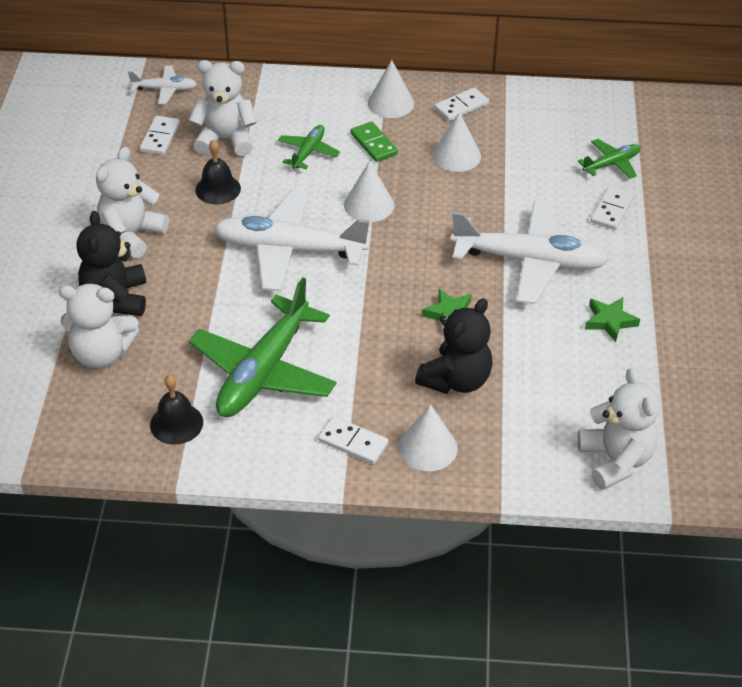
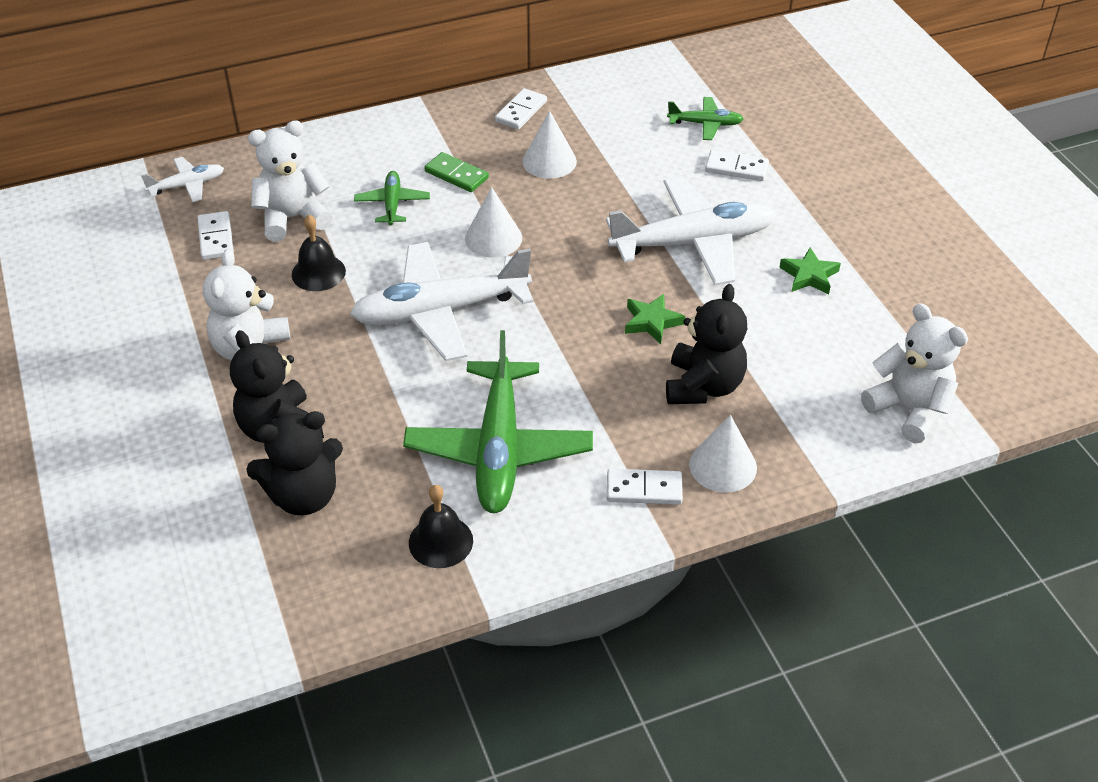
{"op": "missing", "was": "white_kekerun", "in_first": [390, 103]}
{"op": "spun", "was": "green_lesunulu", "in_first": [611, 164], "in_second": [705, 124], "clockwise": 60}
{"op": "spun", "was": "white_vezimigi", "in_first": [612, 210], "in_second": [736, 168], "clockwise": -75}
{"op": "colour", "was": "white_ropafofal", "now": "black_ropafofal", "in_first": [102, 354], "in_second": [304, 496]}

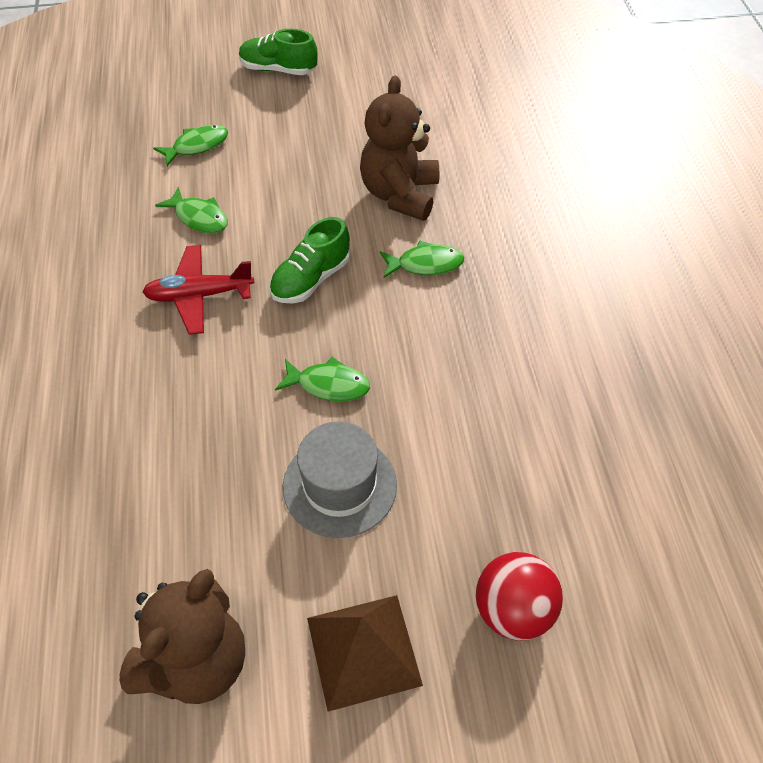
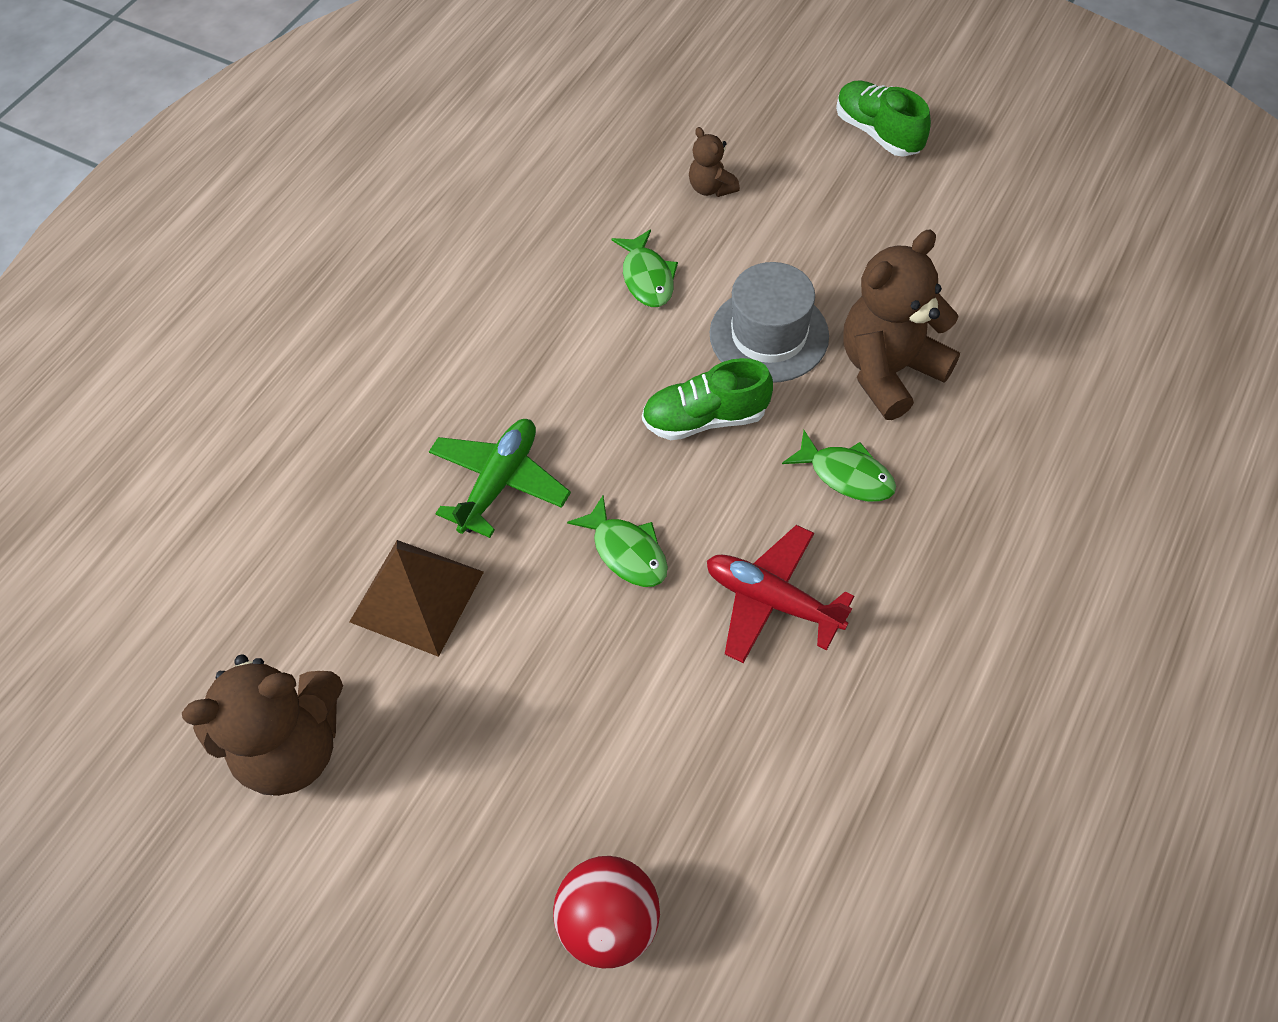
{"op": "exchanged", "was": "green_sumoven", "now": "brown_ropafofal", "in_first": [197, 146], "in_second": [711, 188]}
{"op": "relocated", "was": "red_lesunulu", "in_first": [199, 296], "in_second": [772, 600]}
{"op": "relocated", "was": "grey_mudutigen", "in_first": [339, 485], "in_second": [769, 335]}
{"op": "relocated", "was": "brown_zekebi", "in_first": [363, 651], "in_second": [417, 596]}
{"op": "appeared", "now": "green_lesunulu", "in_second": [499, 482]}

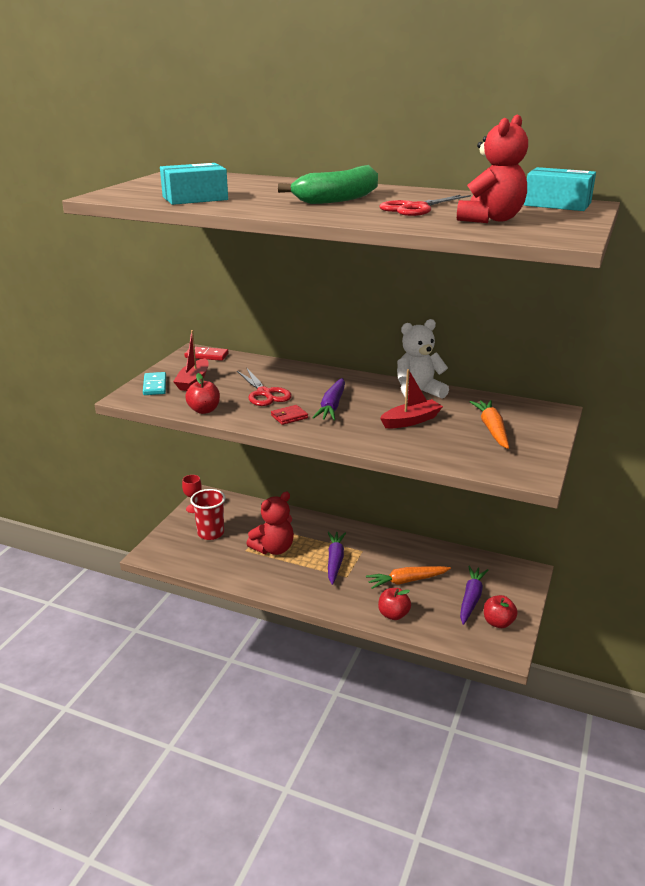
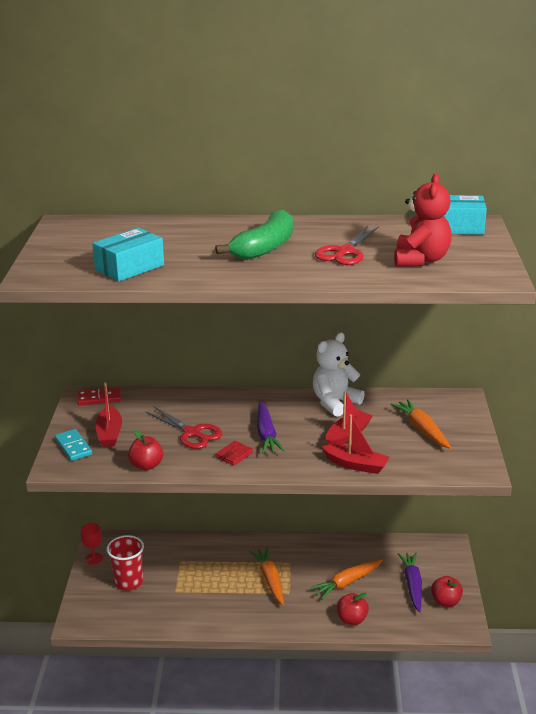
{"op": "missing", "was": "red_ropafofal", "in_first": [273, 549]}
{"op": "colour", "was": "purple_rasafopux", "now": "orange_rasafopux", "in_first": [335, 561], "in_second": [270, 580]}
{"op": "appeared", "now": "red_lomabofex", "in_second": [356, 465]}

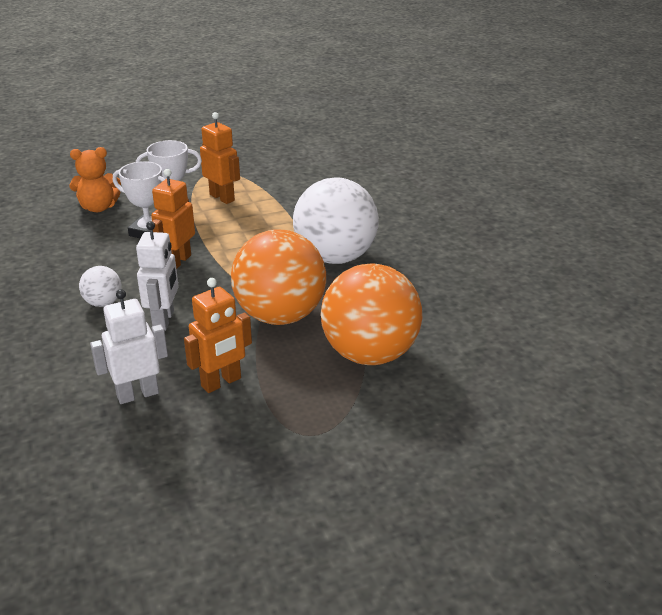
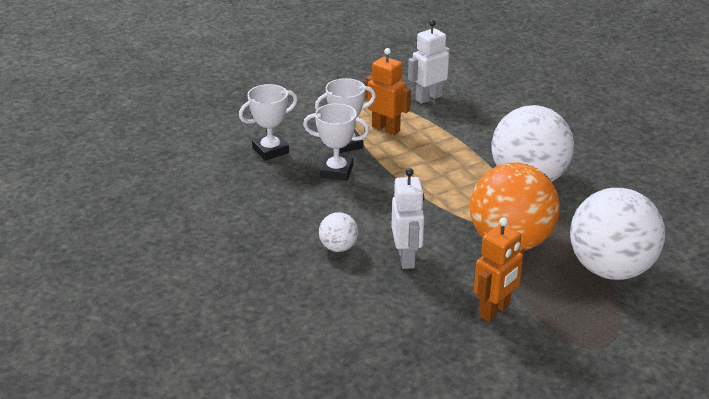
{"op": "exchanged", "was": "orange_ropafofal", "now": "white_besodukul", "in_first": [98, 207], "in_second": [270, 150]}
{"op": "missing", "was": "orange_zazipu", "in_first": [177, 261]}
{"op": "colour", "was": "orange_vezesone", "now": "white_vezesone", "in_first": [370, 354], "in_second": [610, 269]}
{"op": "relocated", "was": "white_zazipu", "in_first": [137, 394], "in_second": [428, 98]}

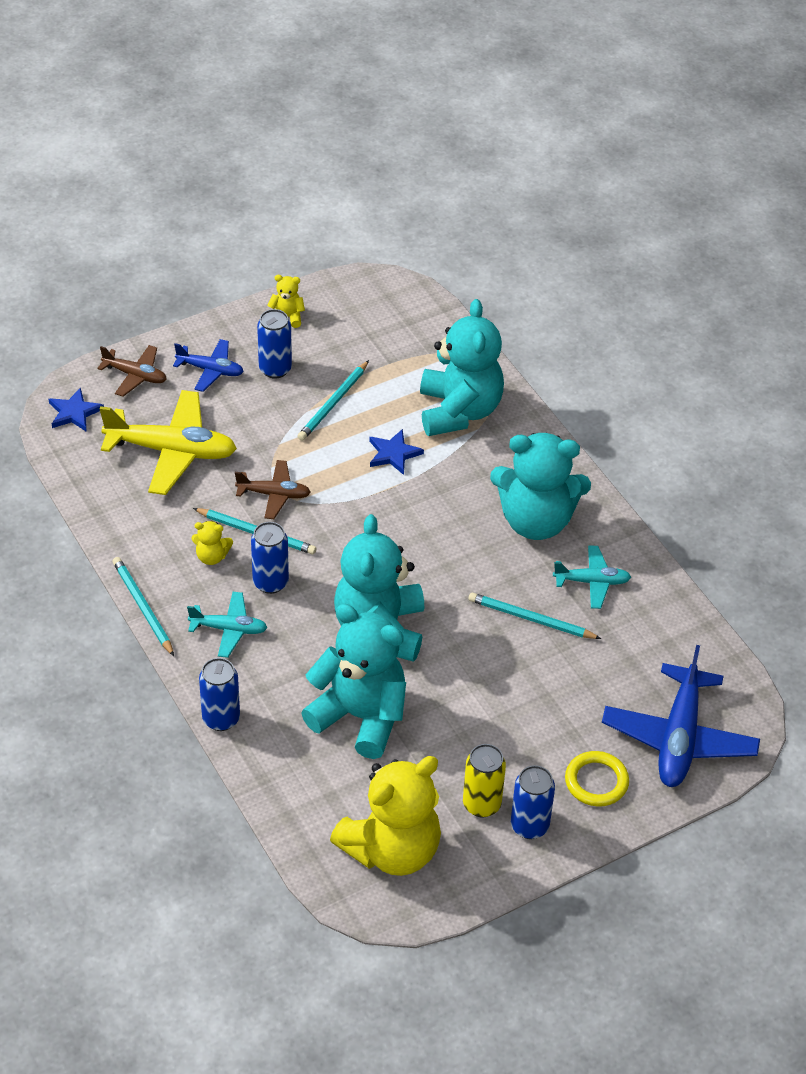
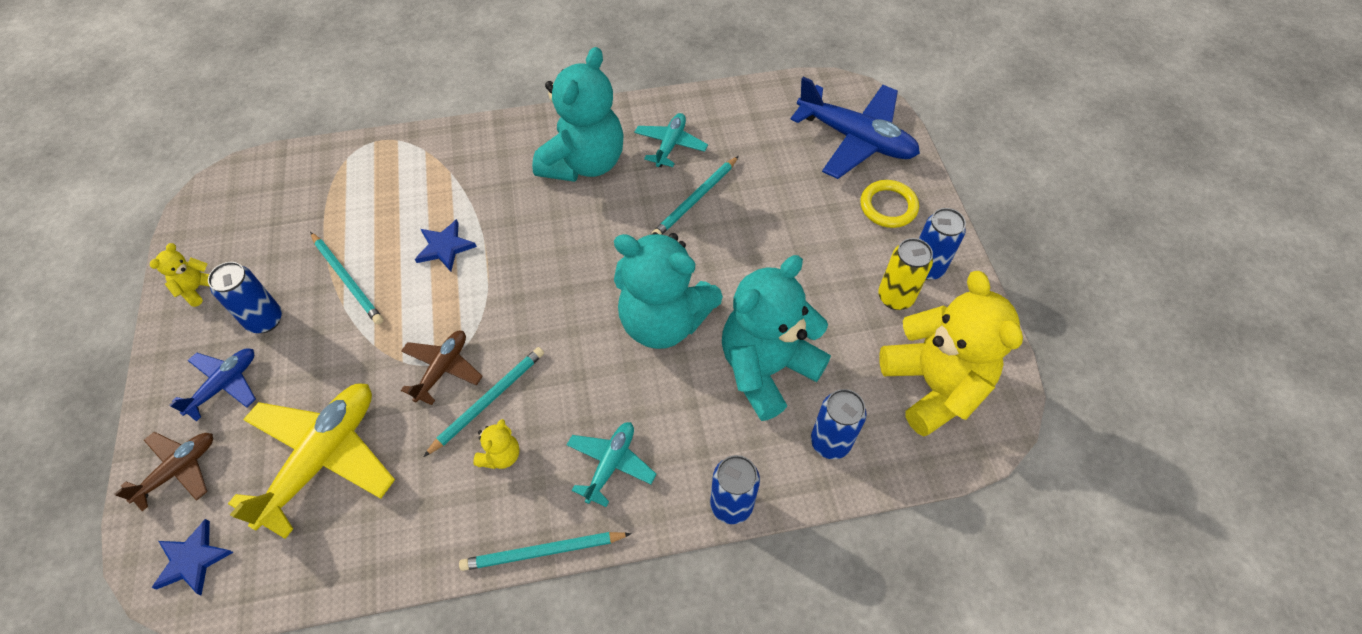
{"op": "missing", "was": "turquoise_ropafofal", "in_first": [459, 411]}
{"op": "relocated", "was": "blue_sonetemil", "in_first": [270, 582], "in_second": [830, 442]}

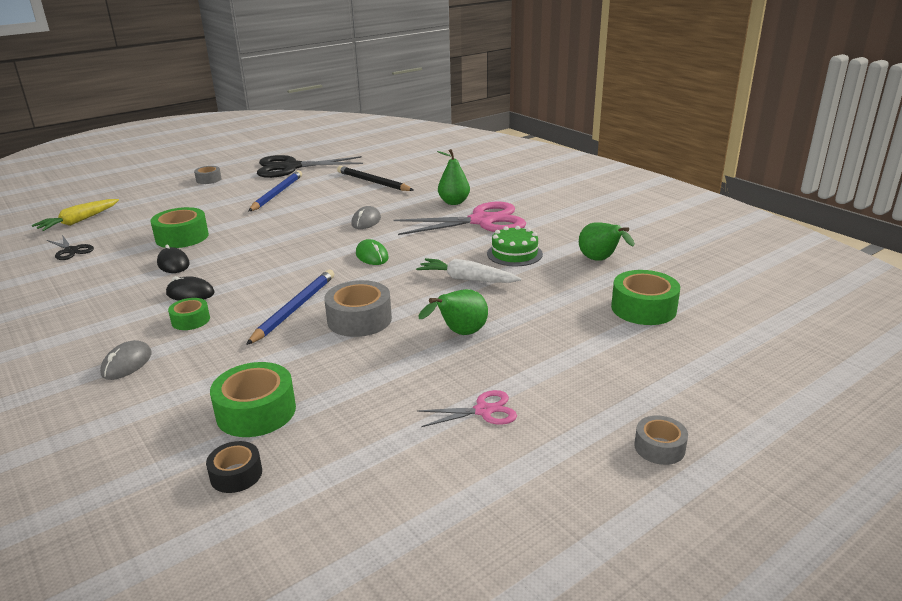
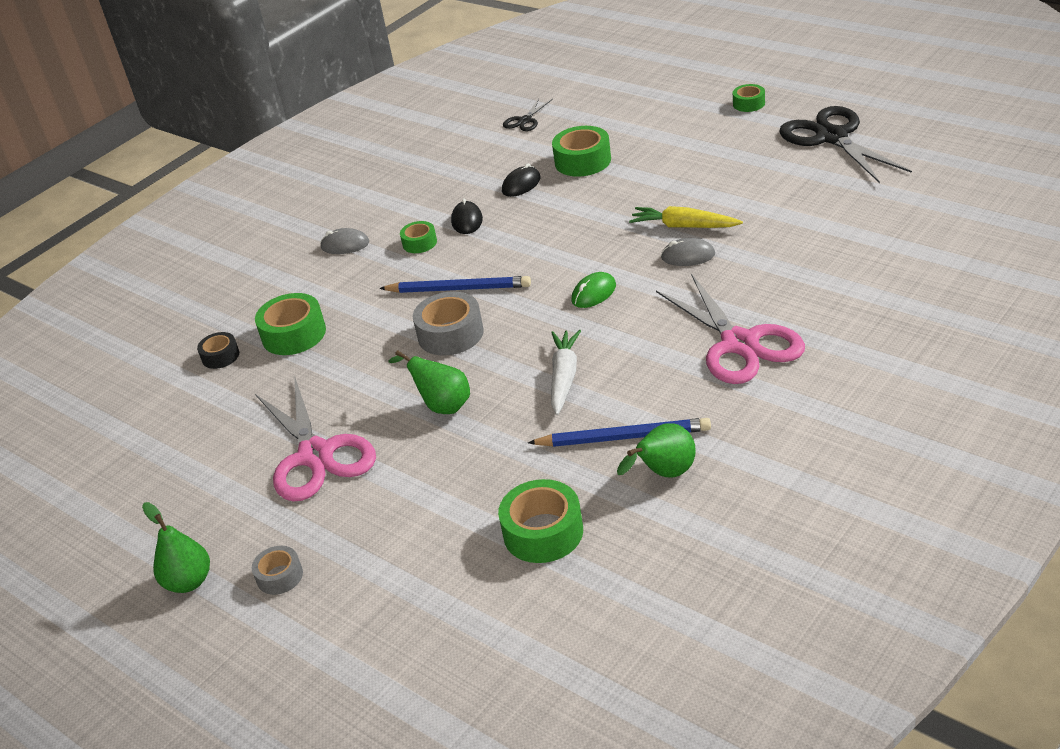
{"op": "relocated", "was": "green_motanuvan", "in_first": [454, 202], "in_second": [189, 582]}
{"op": "colour", "was": "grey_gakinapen", "now": "green_gakinapen", "in_first": [208, 179], "in_second": [749, 104]}
{"op": "missing", "was": "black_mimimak", "in_first": [373, 182]}
{"op": "relocated", "was": "blue_mimimak", "in_first": [277, 194], "in_second": [623, 437]}
{"op": "relocated", "was": "yellow_rasafopux", "in_first": [79, 221], "in_second": [684, 226]}
{"op": "missing", "was": "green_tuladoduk", "in_first": [514, 254]}
{"op": "size", "was": "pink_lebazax", "in_first": [484, 411], "in_second": [316, 455], "ratio": 2.1}

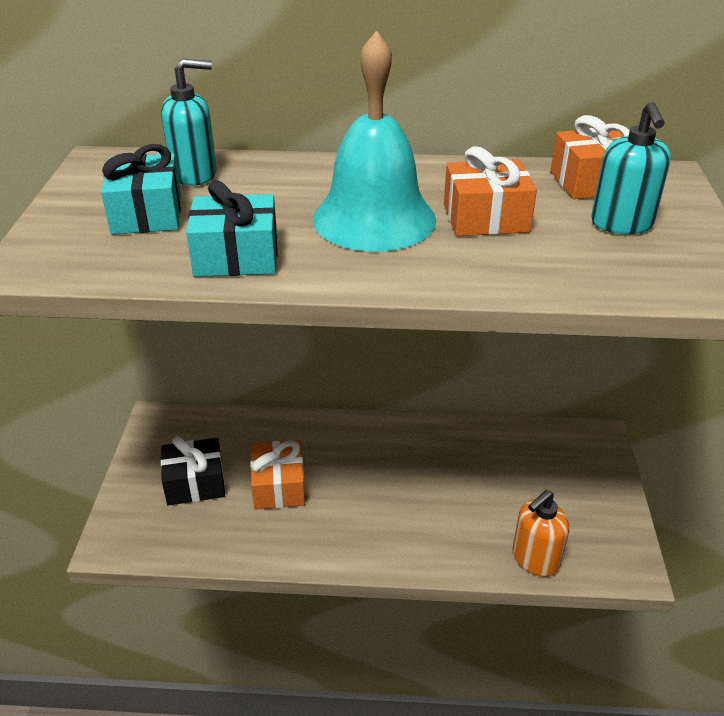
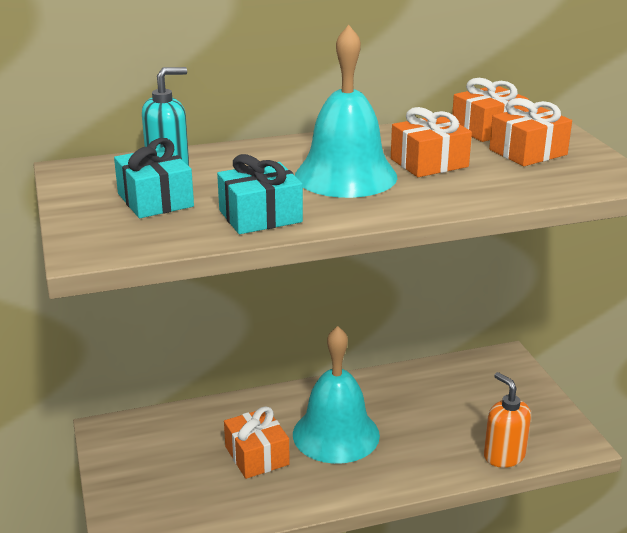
{"op": "exchanged", "was": "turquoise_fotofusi", "now": "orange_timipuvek", "in_first": [621, 224], "in_second": [528, 152]}
{"op": "missing", "was": "black_timipuvek", "in_first": [195, 483]}
{"op": "spun", "was": "orange_fotofusi", "in_first": [535, 559], "in_second": [504, 456], "clockwise": 120}
{"op": "appeared", "now": "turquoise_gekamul", "in_second": [336, 434]}

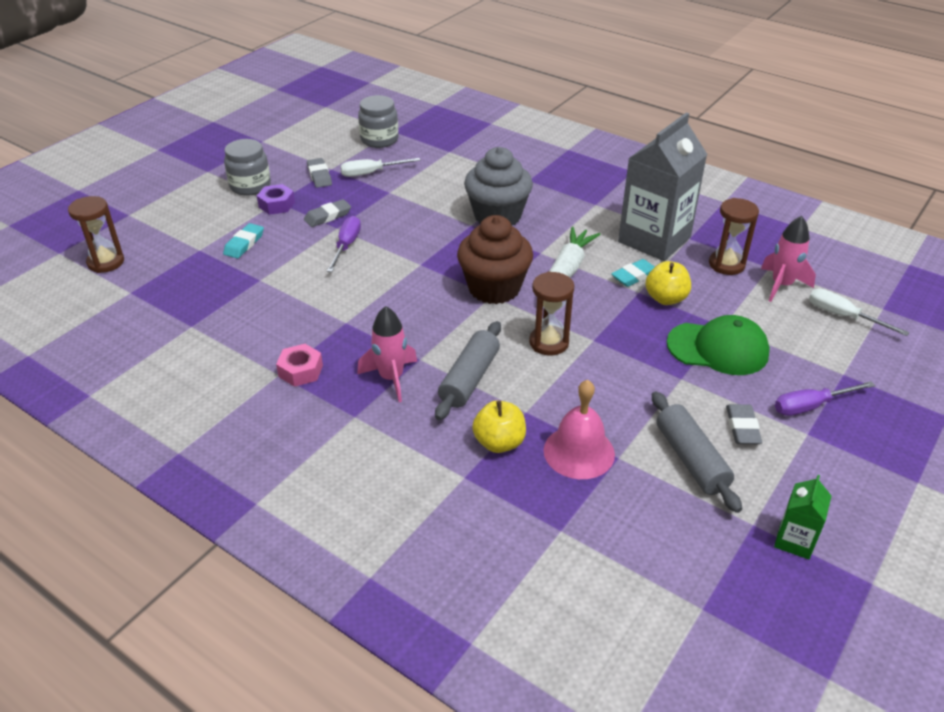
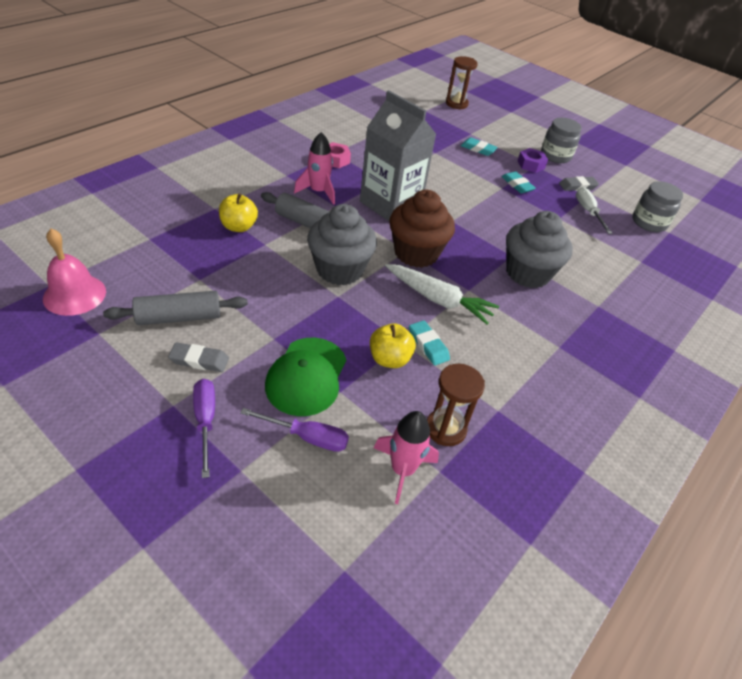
{"op": "relocated", "was": "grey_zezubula", "in_first": [654, 240], "in_second": [390, 204]}
{"op": "colour", "was": "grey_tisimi", "now": "turquoise_tisimi", "in_first": [328, 216], "in_second": [517, 185]}
{"op": "relocated", "was": "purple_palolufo", "in_first": [346, 246], "in_second": [307, 437]}
{"op": "exchanged", "was": "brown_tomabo", "now": "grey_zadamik", "in_first": [549, 343], "in_second": [339, 270]}
{"op": "missing", "was": "white_palolufo", "in_first": [843, 316]}
{"op": "relocated", "was": "pink_gekamul", "in_first": [579, 452], "in_second": [74, 294]}
{"op": "missing", "was": "green_zezubula", "in_first": [794, 540]}

